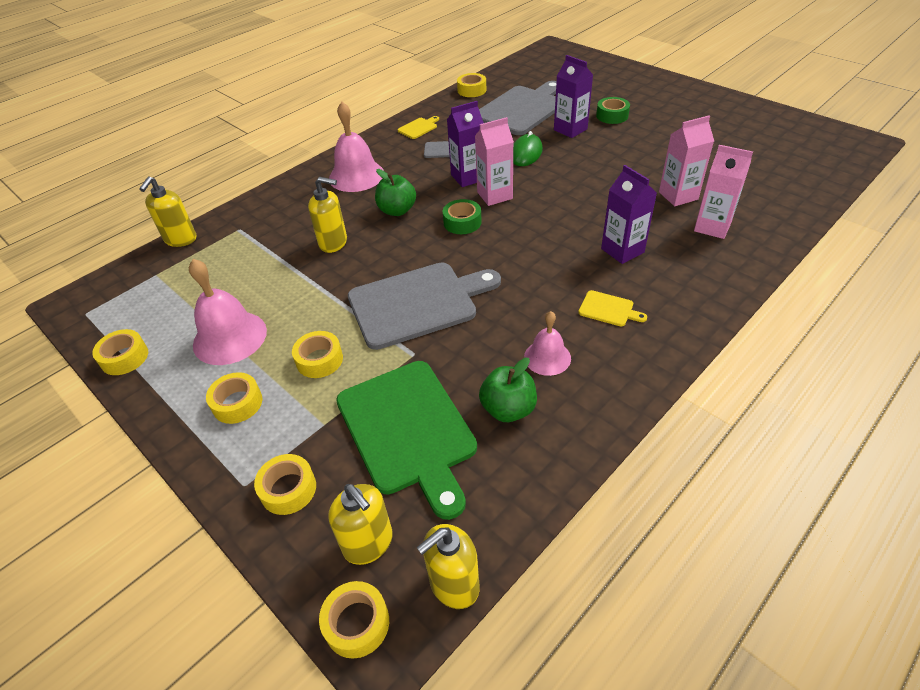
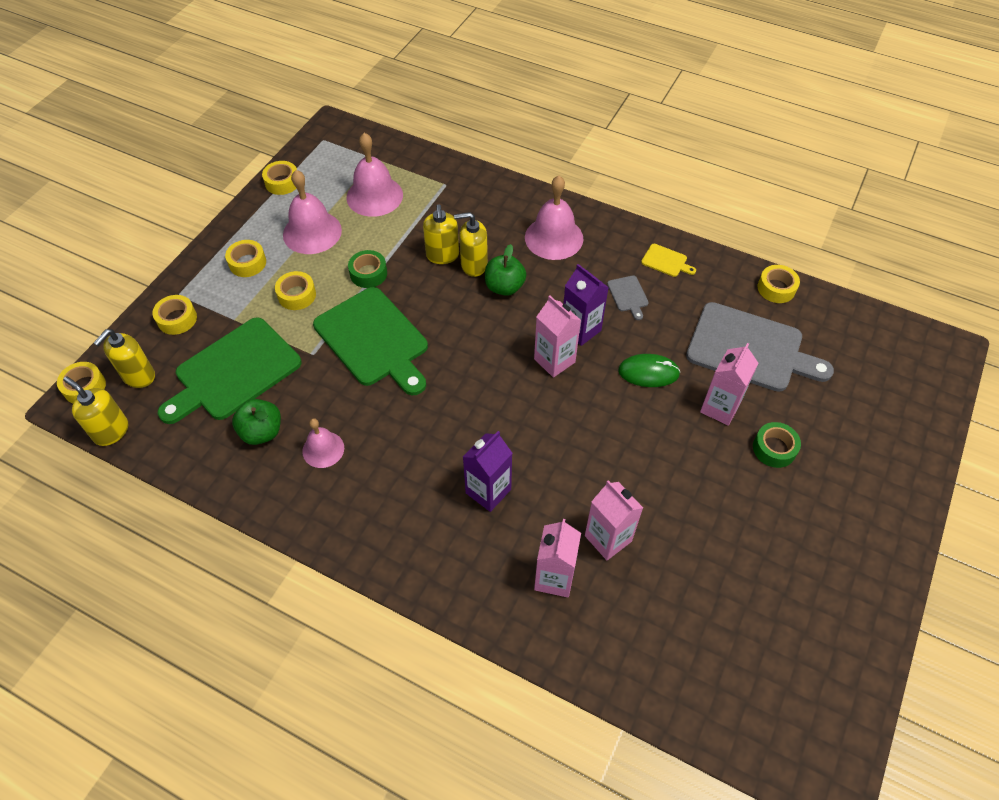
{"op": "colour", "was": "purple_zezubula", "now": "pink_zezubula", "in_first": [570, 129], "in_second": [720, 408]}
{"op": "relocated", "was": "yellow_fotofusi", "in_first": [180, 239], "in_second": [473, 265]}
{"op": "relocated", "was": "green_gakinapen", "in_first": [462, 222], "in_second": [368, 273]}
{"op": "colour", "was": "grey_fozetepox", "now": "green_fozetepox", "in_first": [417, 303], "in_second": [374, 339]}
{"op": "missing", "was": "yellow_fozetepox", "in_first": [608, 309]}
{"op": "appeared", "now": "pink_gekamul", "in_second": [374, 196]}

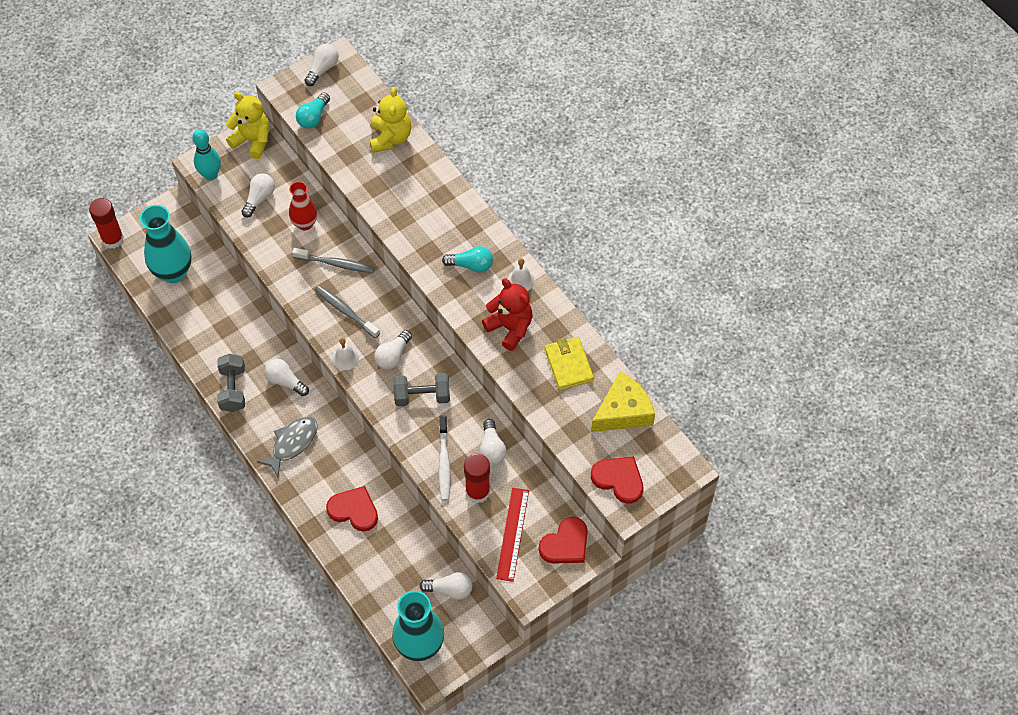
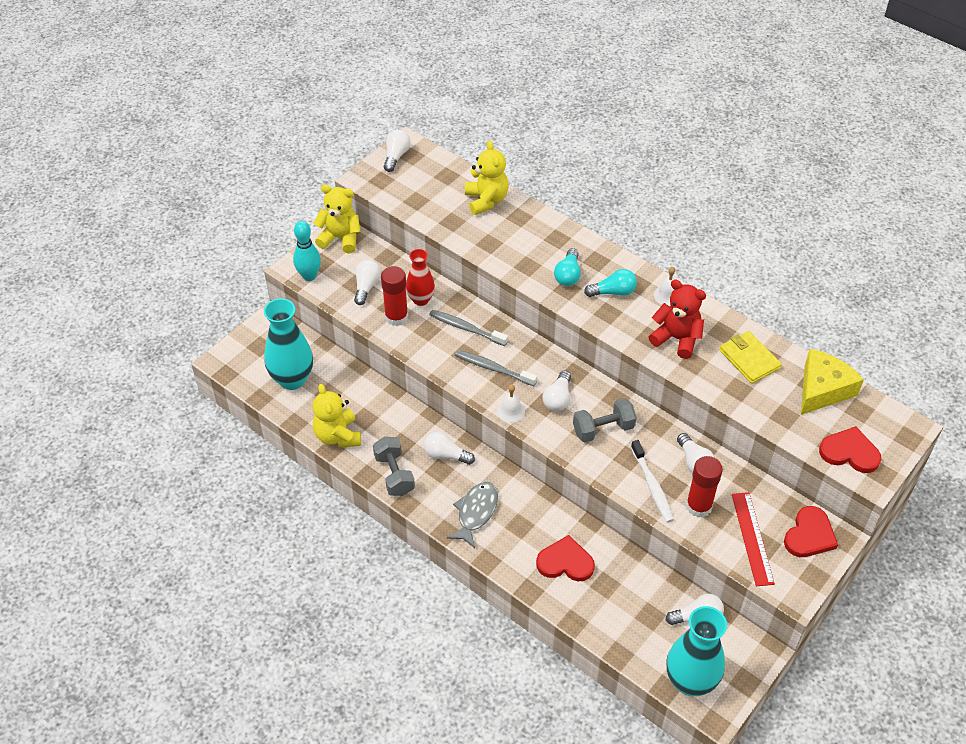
{"op": "relocated", "was": "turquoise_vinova", "in_first": [313, 117], "in_second": [568, 275]}
{"op": "relocated", "was": "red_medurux", "in_first": [113, 239], "in_second": [396, 317]}
{"op": "spun", "was": "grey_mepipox", "in_first": [336, 264], "in_second": [466, 328], "clockwise": -150}
{"op": "appeared", "now": "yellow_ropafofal", "in_second": [338, 436]}

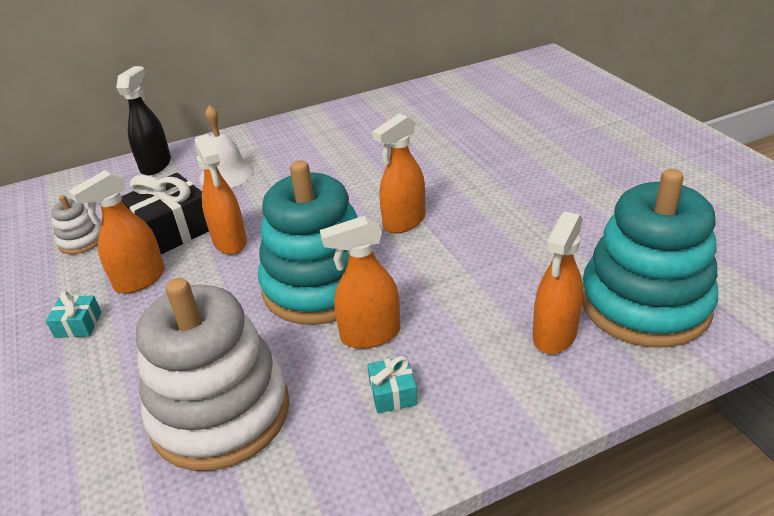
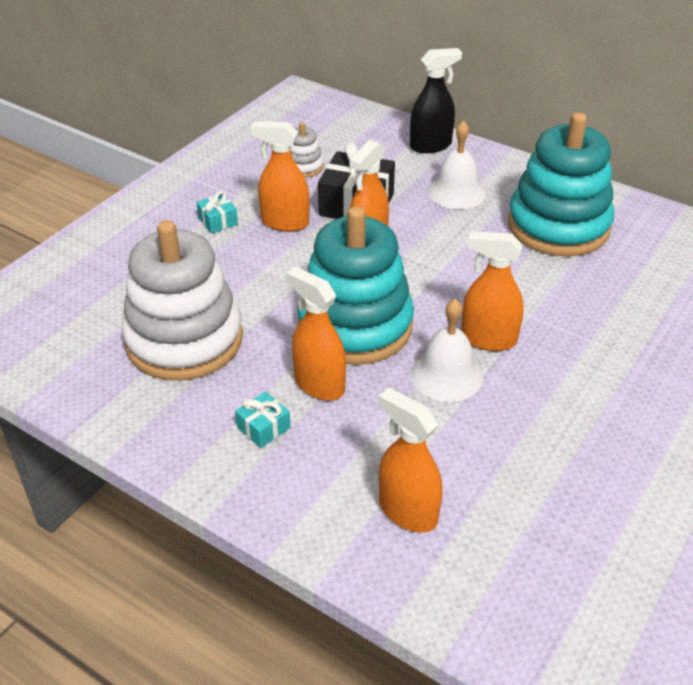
{"op": "relocated", "was": "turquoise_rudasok", "in_first": [644, 304], "in_second": [558, 226]}
{"op": "spun", "was": "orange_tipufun", "in_first": [554, 335], "in_second": [407, 511], "clockwise": 45}
{"op": "appeared", "now": "white_gekamul", "in_second": [446, 375]}

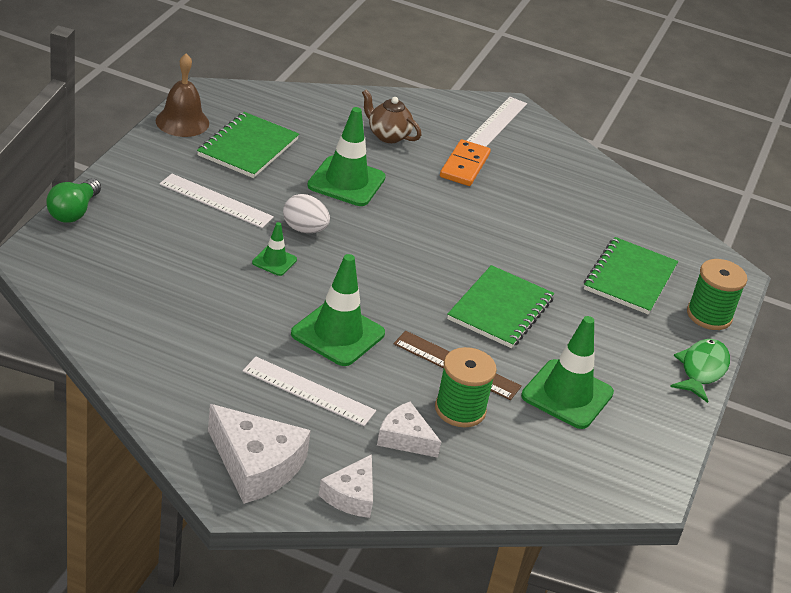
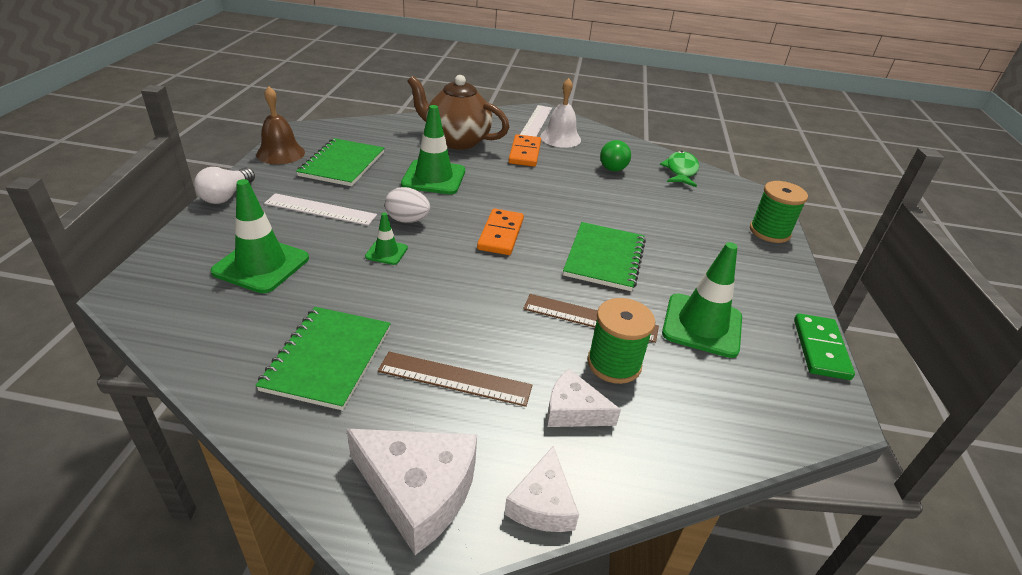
{"op": "size", "was": "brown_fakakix", "in_first": [387, 136], "in_second": [456, 141], "ratio": 1.77}
{"op": "relocated", "was": "green_vinova", "in_first": [73, 212], "in_second": [612, 165]}
{"op": "relocated", "was": "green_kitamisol", "in_first": [629, 278], "in_second": [328, 358]}
{"op": "relocated", "was": "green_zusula", "in_first": [337, 334], "in_second": [261, 265]}
{"op": "relocated", "was": "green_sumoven", "in_first": [701, 370], "in_second": [681, 171]}
{"op": "colour", "was": "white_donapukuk", "now": "brown_donapukuk", "in_first": [308, 391], "in_second": [455, 379]}
{"op": "appeared", "now": "white_gekamul", "in_second": [560, 138]}
{"op": "appeared", "now": "white_vinova", "in_second": [226, 196]}
{"op": "appeared", "now": "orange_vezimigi", "in_second": [501, 234]}
{"op": "appeared", "now": "green_vezimigi", "in_second": [820, 349]}

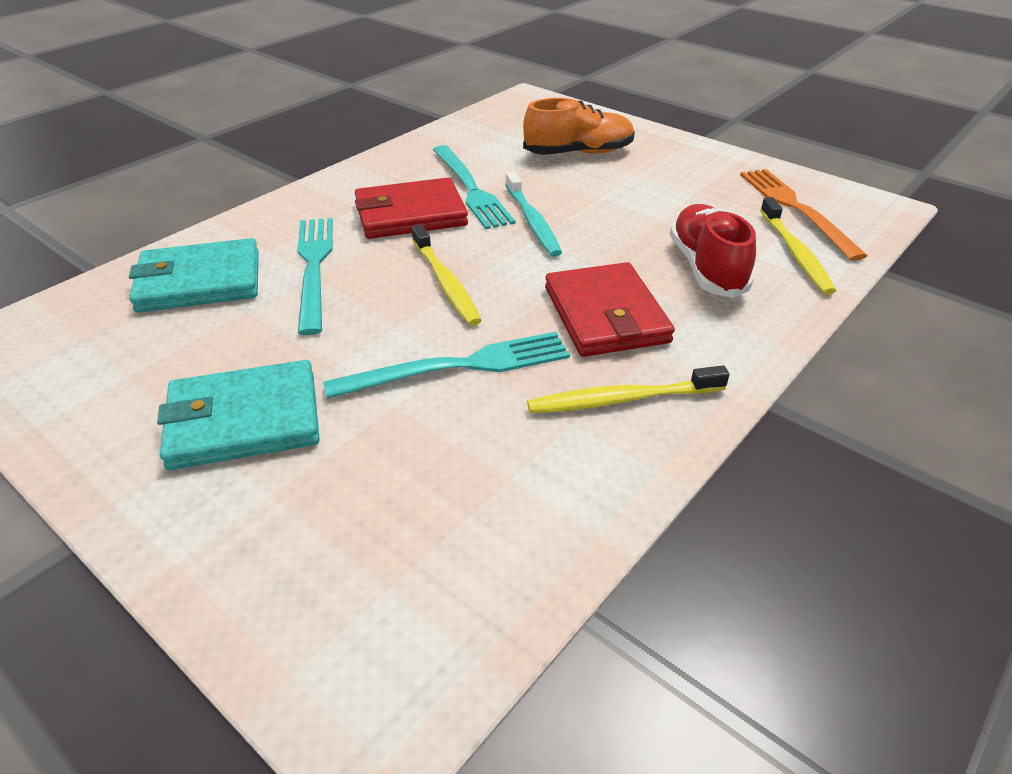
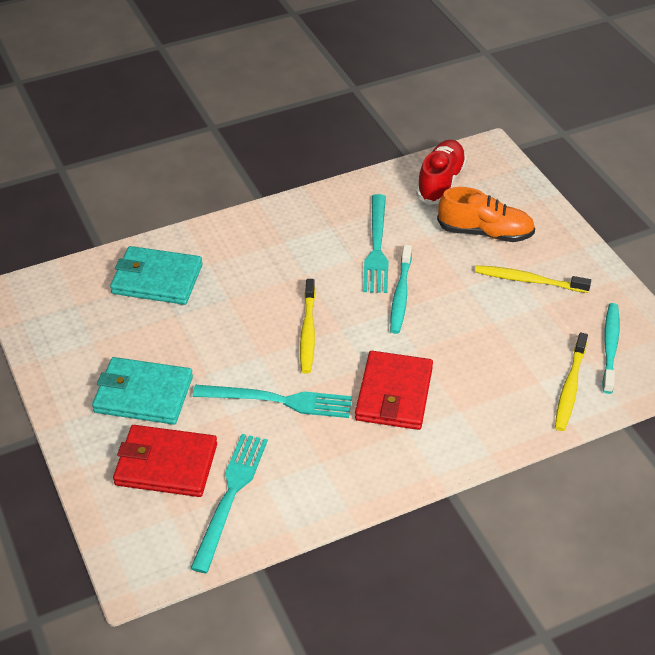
{"op": "exchanged", "was": "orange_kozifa", "now": "turquoise_mepipox", "in_first": [796, 209], "in_second": [610, 347]}
{"op": "relocated", "was": "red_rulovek", "in_first": [410, 214], "in_second": [166, 464]}
{"op": "relocated", "was": "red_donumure", "in_first": [706, 268], "in_second": [440, 182]}
{"op": "relocated", "was": "turquoise_kozifa", "in_first": [314, 267], "in_second": [230, 496]}
{"op": "relocated", "was": "yellow_mepipox", "in_first": [621, 399], "in_second": [528, 280]}

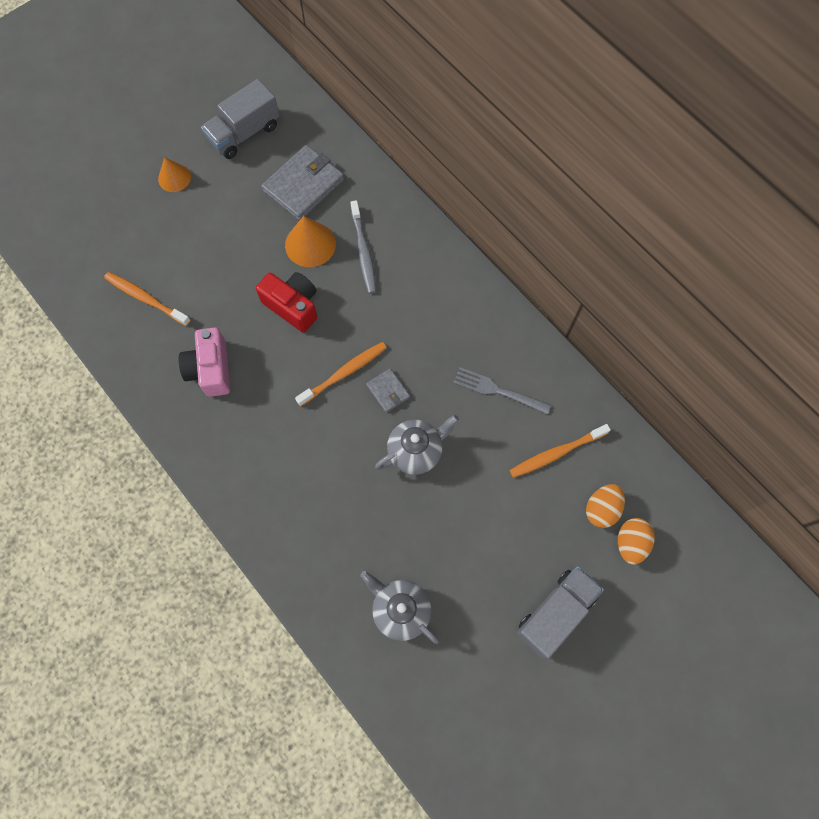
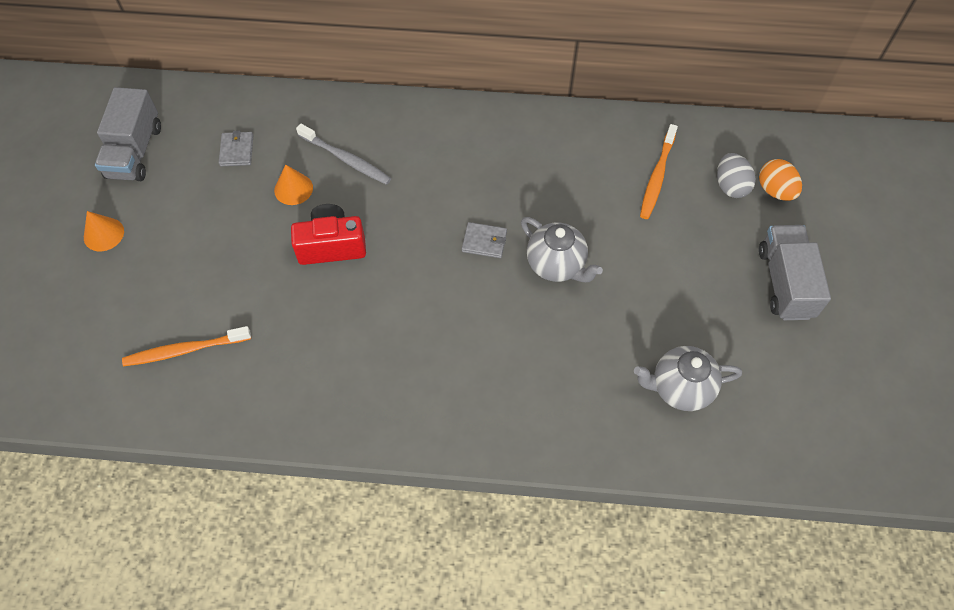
{"op": "size", "was": "grey_rulovek", "in_first": [303, 185], "in_second": [237, 151], "ratio": 0.51}
{"op": "size", "was": "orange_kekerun", "in_first": [310, 244], "in_second": [293, 189], "ratio": 0.66}
{"op": "missing", "was": "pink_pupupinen", "in_first": [210, 369]}
{"op": "missing", "was": "orange_mepipox", "in_first": [344, 373]}
{"op": "missing", "was": "grey_kozifa", "in_first": [498, 391]}
{"op": "spun", "was": "grey_fakakix", "in_first": [416, 451], "in_second": [556, 265], "clockwise": 120}
{"op": "colour", "was": "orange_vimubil", "now": "grey_vimubil", "in_first": [601, 509], "in_second": [730, 186]}

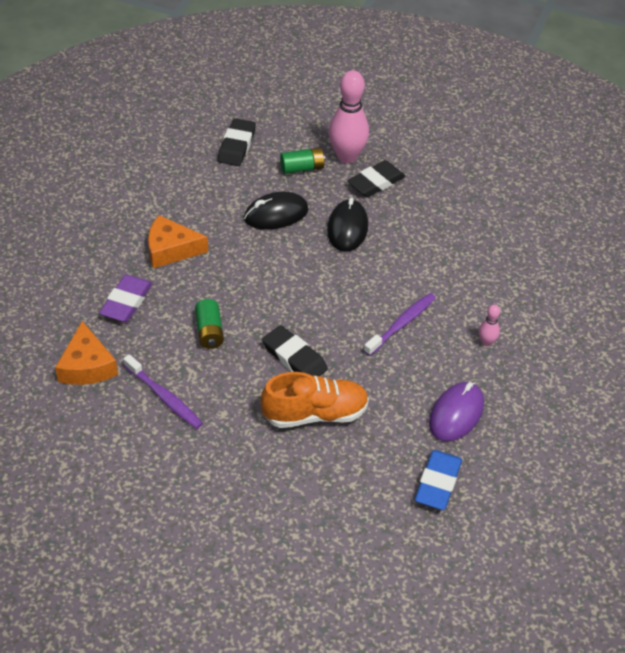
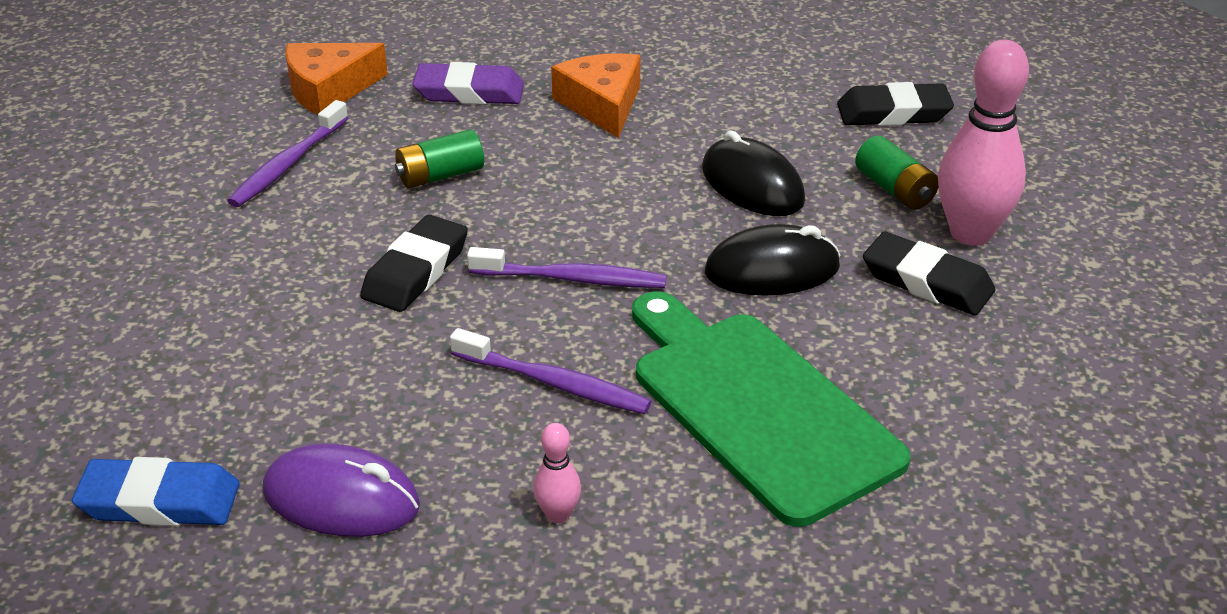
{"op": "missing", "was": "orange_donumure", "in_first": [315, 414]}
{"op": "appeared", "now": "purple_mepipox", "in_second": [572, 279]}
{"op": "appeared", "now": "green_fozetepox", "in_second": [757, 408]}

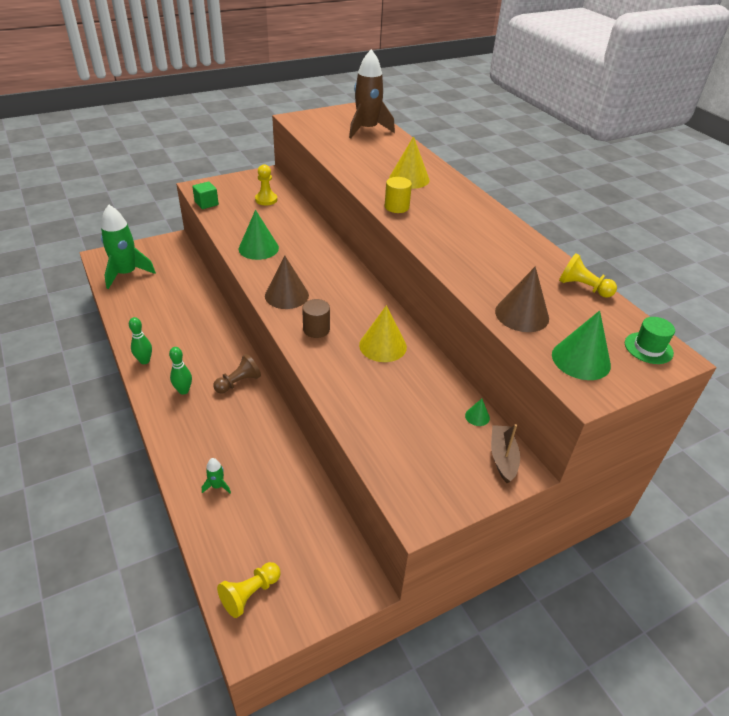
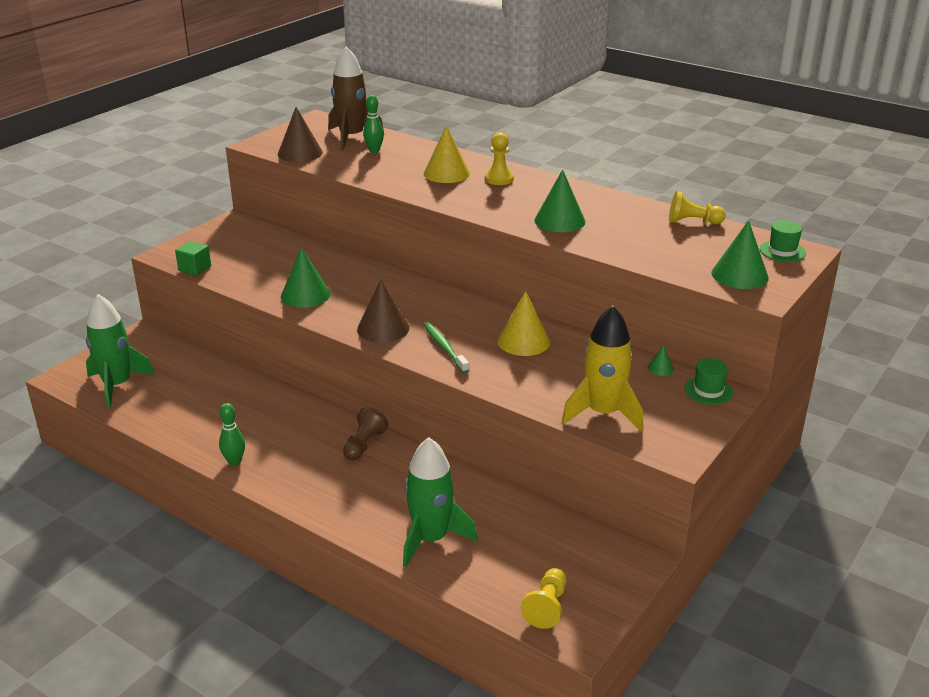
{"op": "relocated", "was": "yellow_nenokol", "in_first": [266, 200], "in_second": [499, 179]}
{"op": "missing", "was": "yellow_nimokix", "in_first": [396, 207]}
{"op": "relocated", "was": "brown_kekerun", "in_first": [522, 314], "in_second": [300, 153]}
{"op": "exchanged", "was": "brown_nimokix", "now": "green_mepipox", "in_first": [316, 329], "in_second": [445, 348]}
{"op": "relocated", "was": "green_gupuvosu", "in_first": [183, 390], "in_second": [374, 150]}
{"op": "exchanged", "was": "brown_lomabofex", "now": "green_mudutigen", "in_first": [502, 457], "in_second": [708, 390]}
{"op": "size", "was": "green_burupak", "in_first": [217, 486], "in_second": [431, 539], "ratio": 2.42}
{"op": "appeared", "now": "green_kekerun", "in_second": [559, 221]}
{"op": "appeared", "now": "yellow_burupak", "in_second": [603, 413]}

